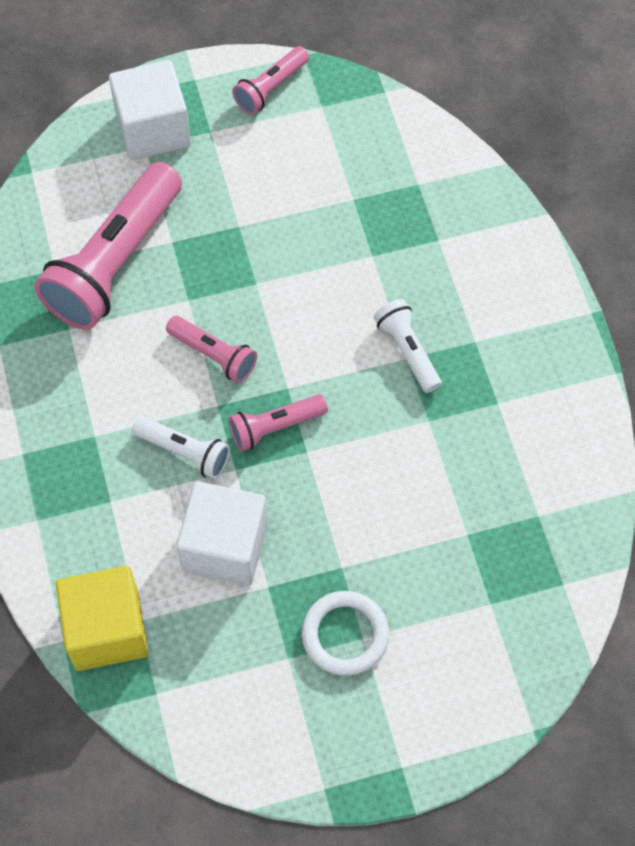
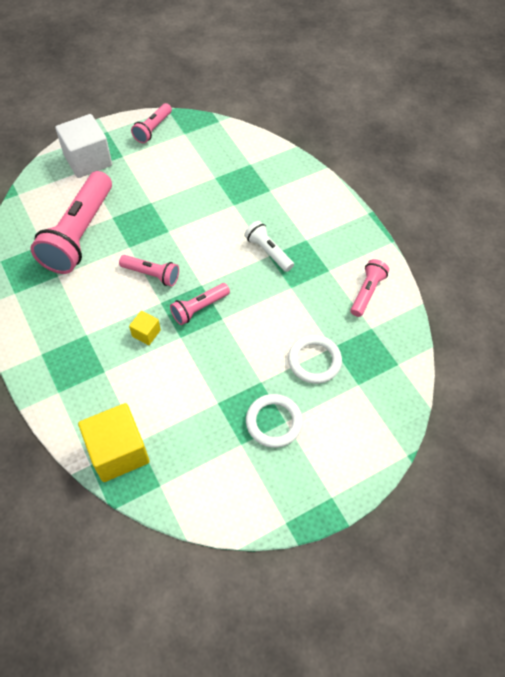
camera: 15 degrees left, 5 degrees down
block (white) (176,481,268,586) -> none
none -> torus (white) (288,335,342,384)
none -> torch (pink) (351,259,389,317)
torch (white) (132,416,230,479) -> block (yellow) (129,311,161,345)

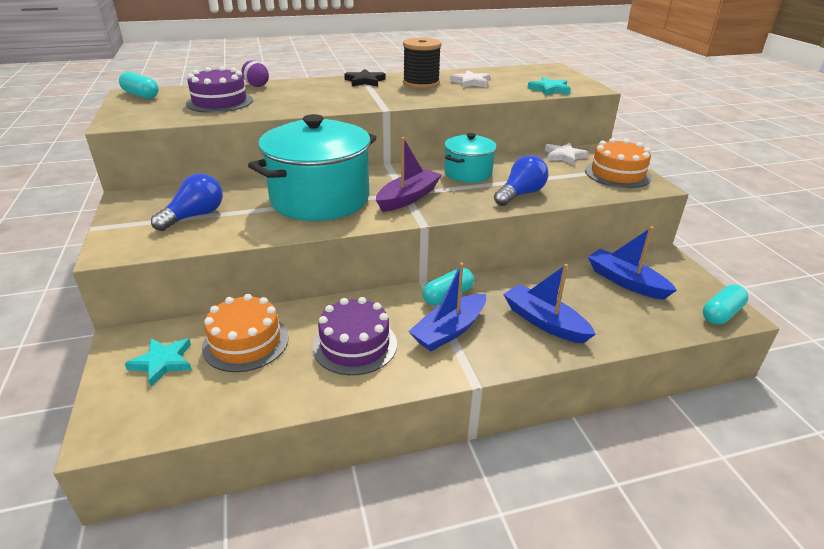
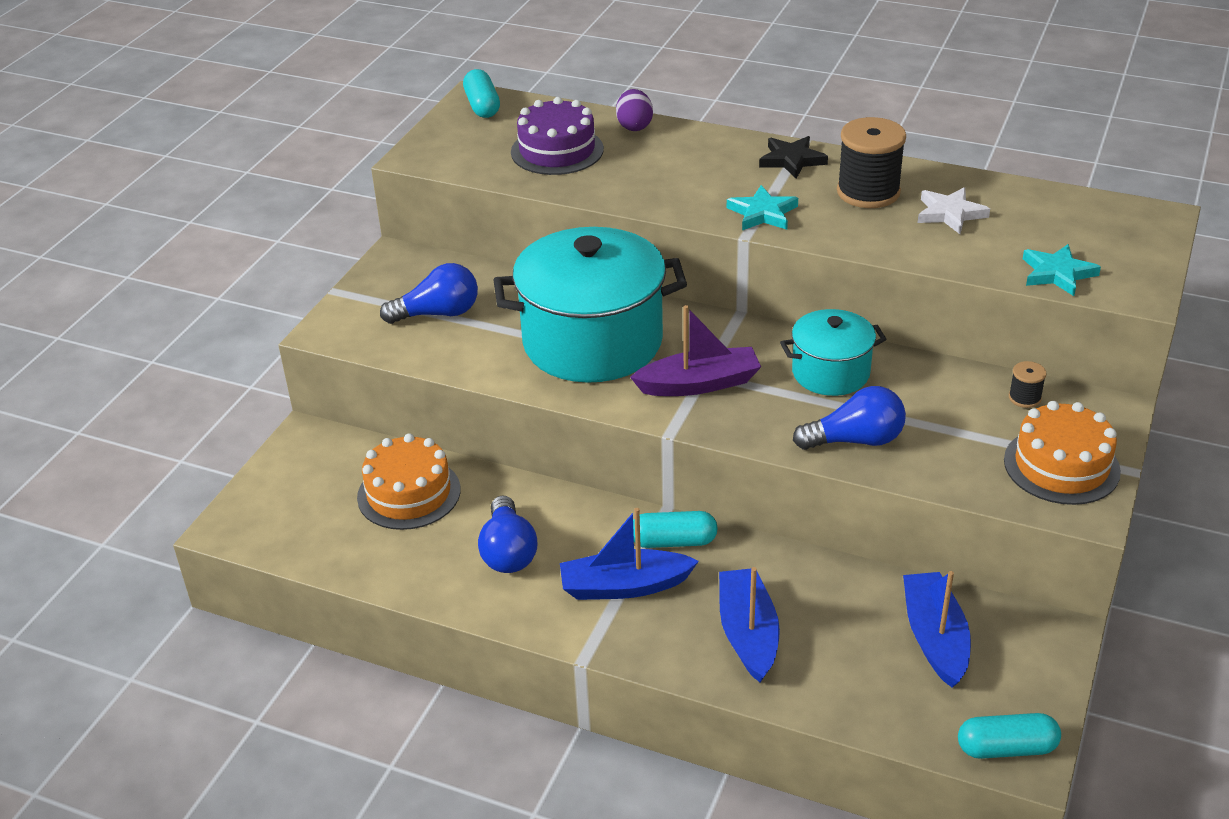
camera: 40 degrees right, 5 degrees up
five-pointed star (teal) (125,338,192,386) -> five-pointed star (teal) (727,185,798,230), shifted
gateau (violet) (313,297,397,375) -> bulb (royal blue) (478,496,537,573)
five-pointed star (white) (545,143,589,165) -> bobbin (black) (1009,361,1046,408)

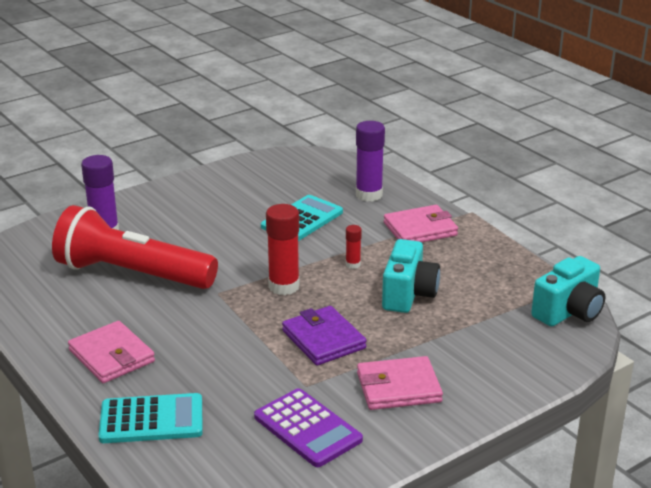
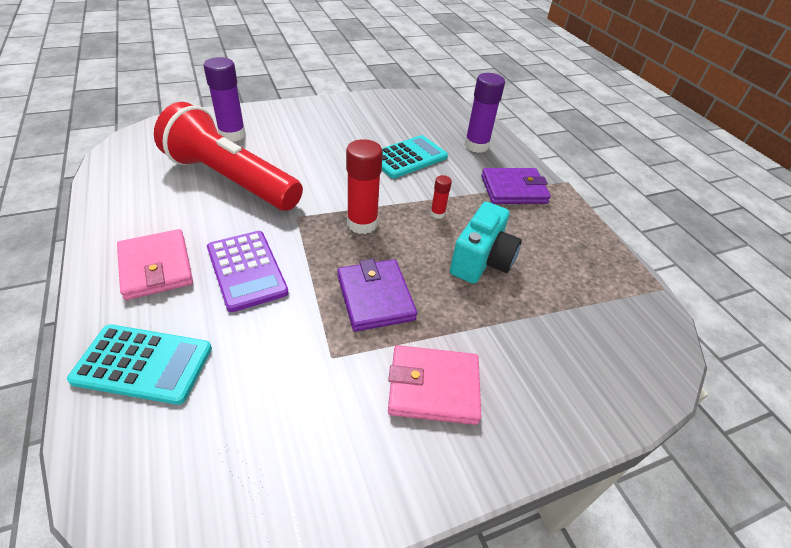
camera: 10 degrees right, 15 degrees up
photo camera (teal) (531,256,605,326) -> none
pocket calculator (violet) (254,388,363,467) -> pocket calculator (violet) (207,231,289,312), shifted
wallet (pink) (384,205,458,243) -> wallet (violet) (481,168,551,204)

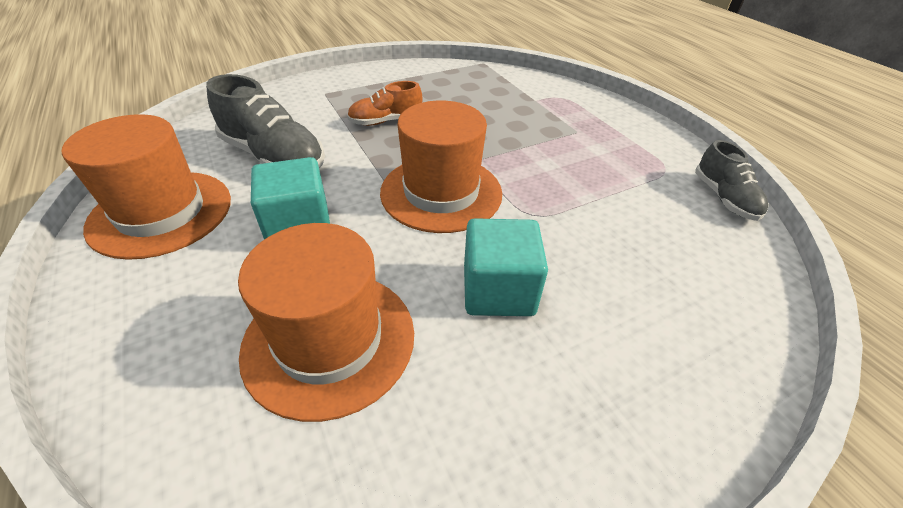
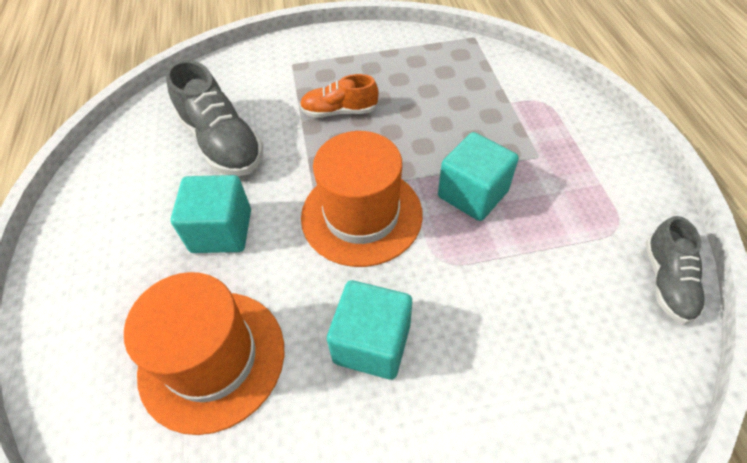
camera: 20 degrees right, 10 degrees up
hat (orange) (62,114,231,260) -> none
none -> block (teal) (438,132,519,221)

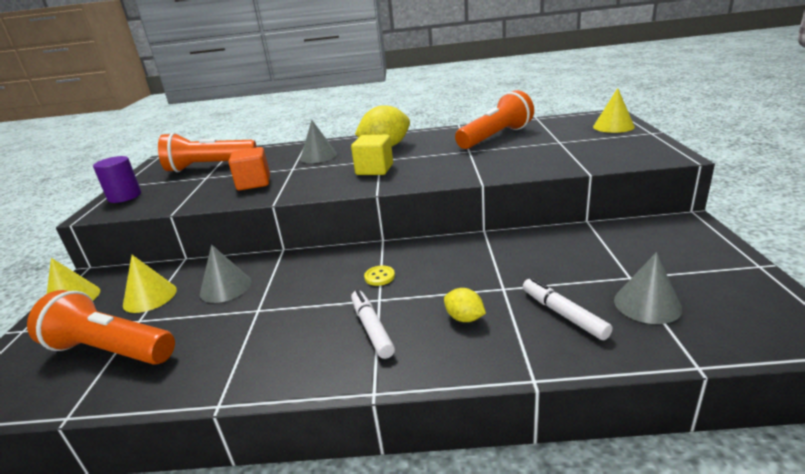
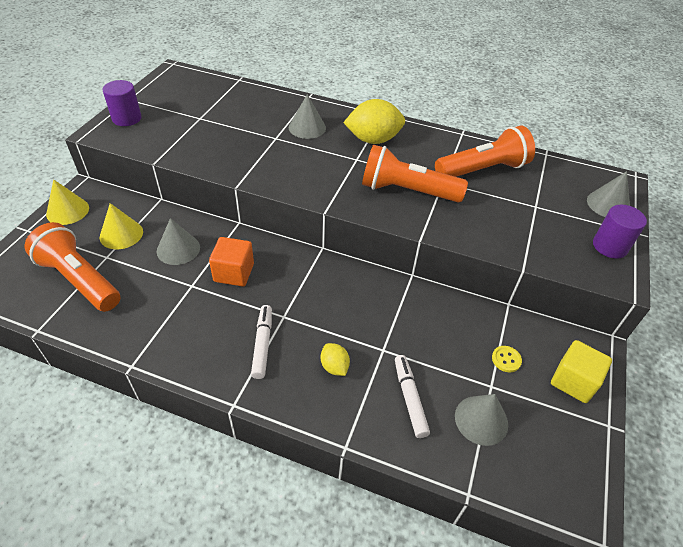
camera: 15 degrees right, 20 degrees up
none -> cylinder (violet) (593,205,647,259)
torch (orange) (158,133,257,172) -> torch (orange) (362,144,468,202), shifted
block (orange) (229,147,270,190) -> block (orange) (209,237,254,286), shifted
block (yellow) (351,135,393,175) -> block (yellow) (551,340,612,403), shifted
button (yellow) (364,265,395,286) -> button (yellow) (492,346,522,372), shifted
solid cone (yellow) (593,88,635,133) -> solid cone (grey) (587,171,630,217)

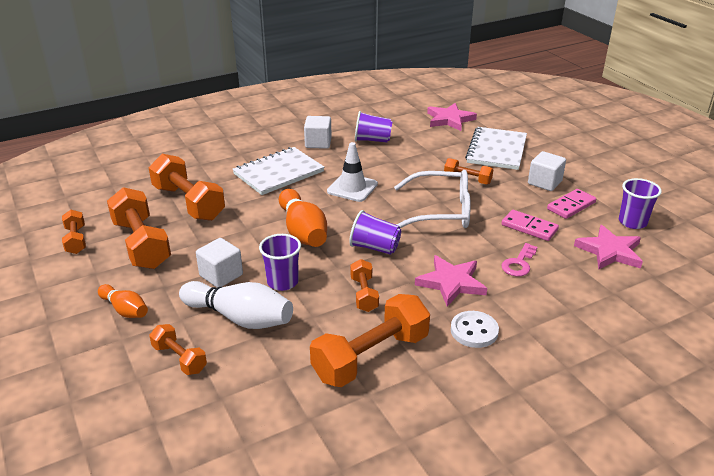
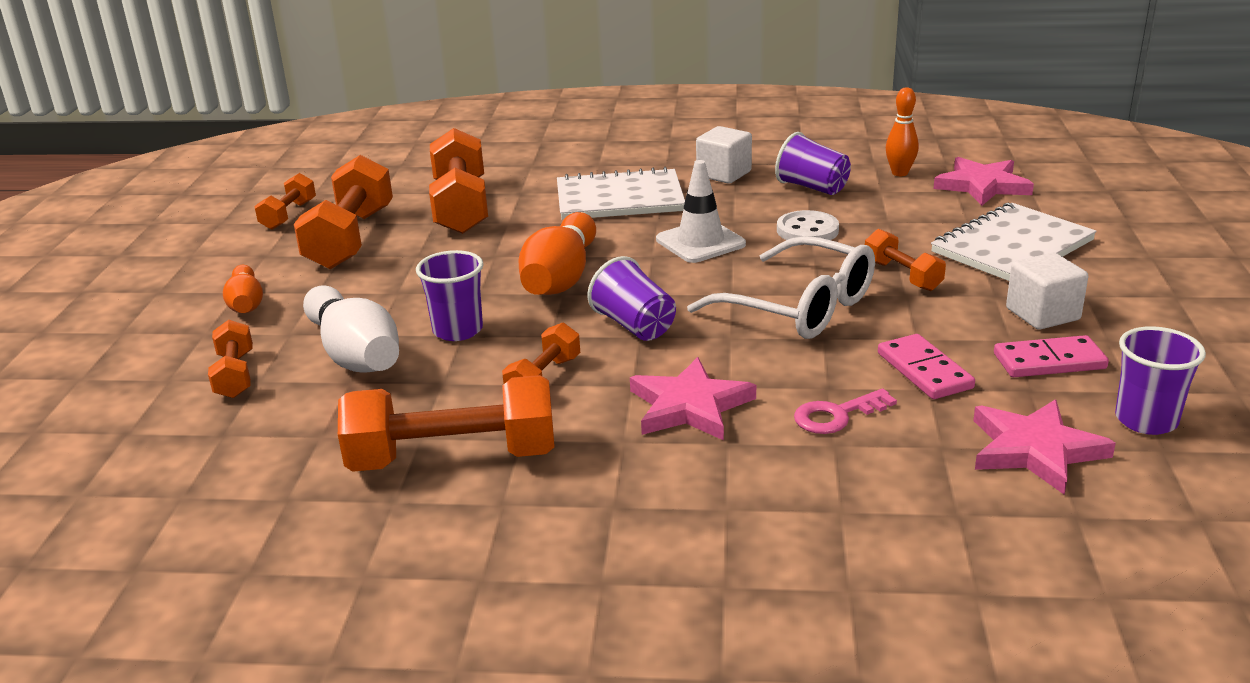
camera: 35 degrees right, 5 degrees down
block (white) (196,238,243,287) -> none
none -> tenpin (orange) (886,87,919,176)
button (white) (451,311,499,348) -> button (white) (777,210,839,240), shifted

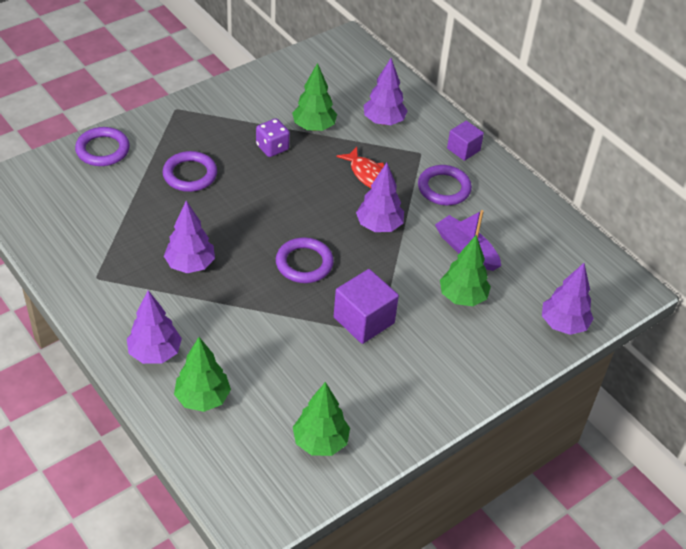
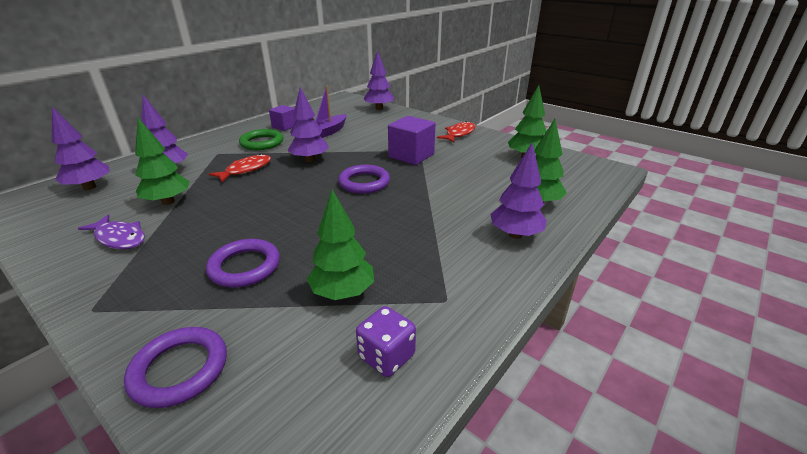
camera: 100 degrees left, 15 degrees down
none -> toy fish (violet) (78,215,145,249)
none -> toy fish (scarlet) (437,121,475,143)
fir tree (violet) (164,201,215,273) -> fir tree (violet) (52,107,110,190), shifted
dice (violet) (256,118,290,157) -> dice (violet) (356,306,416,377), shifted
fir tree (emerald) (440,235,491,306) -> fir tree (emerald) (307,189,374,300), shifted
block (violet) (447,121,484,161) -> block (violet) (269,105,296,131), shifted
torus (violet) (418,165,472,205) -> torus (emerald) (239,129,283,150)

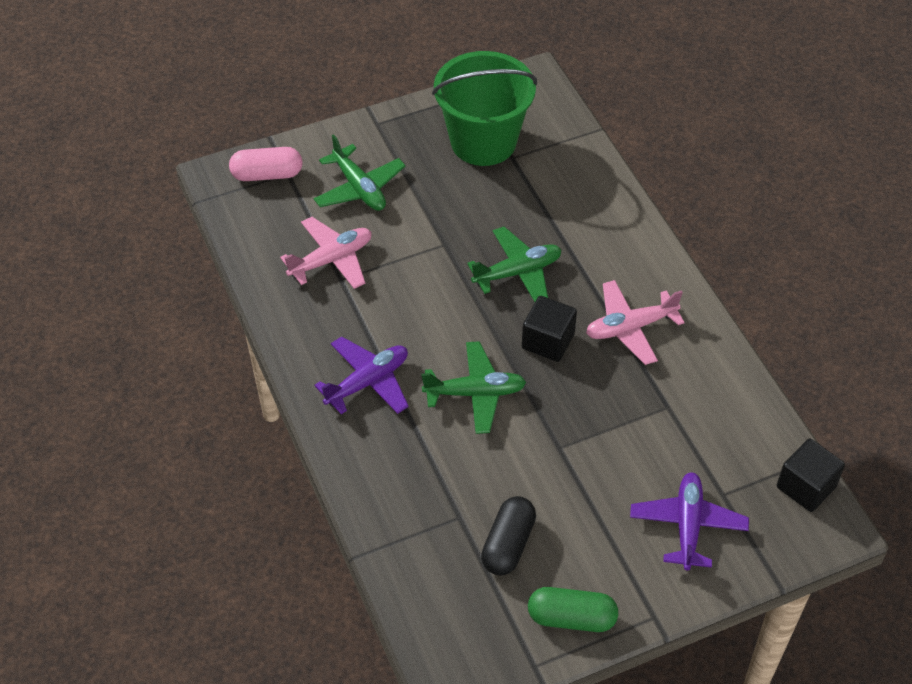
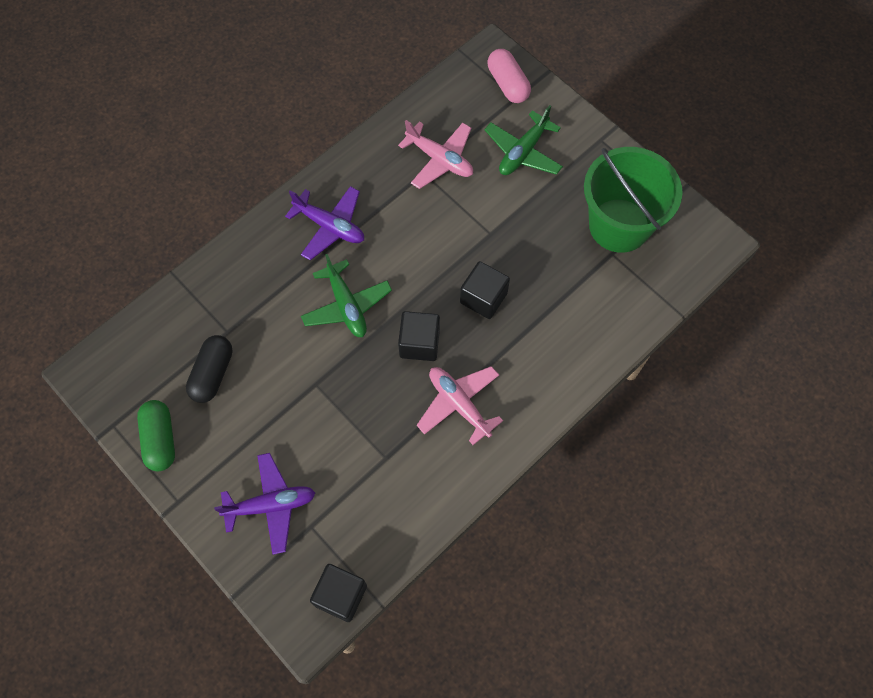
camera: 70 degrees right, 15 degrees up
plane (emerald) (467,227,561,302) -> block (black) (460,261,510,319)
pill shape (black) (481,496,536,576) -> pill shape (black) (186,335,233,403), 75 degrees counterclockwise

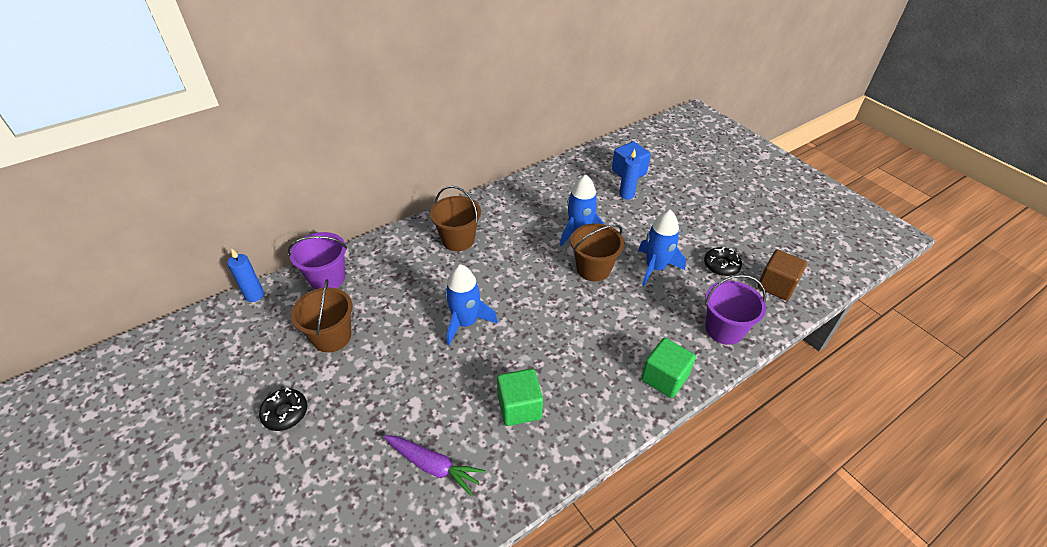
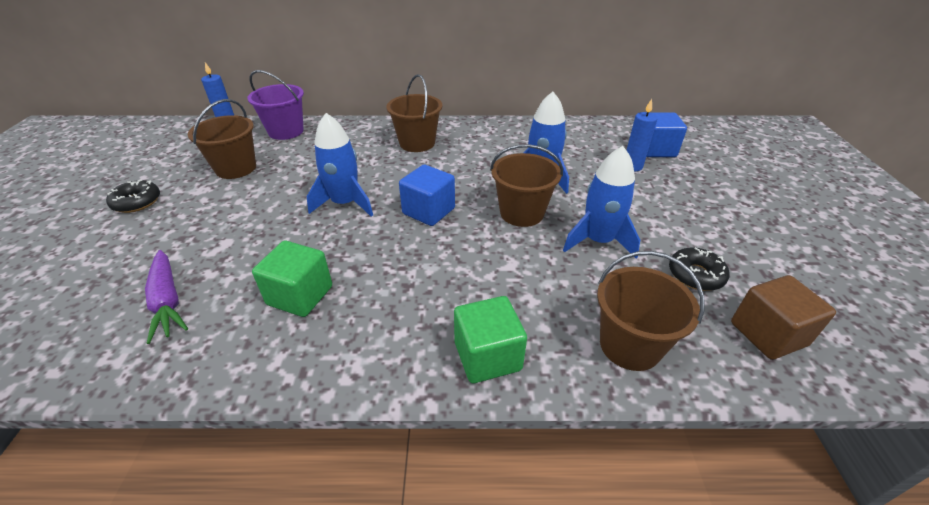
camera: 35 degrees right, 5 degrees down
none -> block (royal blue) (399,165,455,226)
bucket (violet) (705,274,766,345) -> bucket (russet) (597,251,704,371)

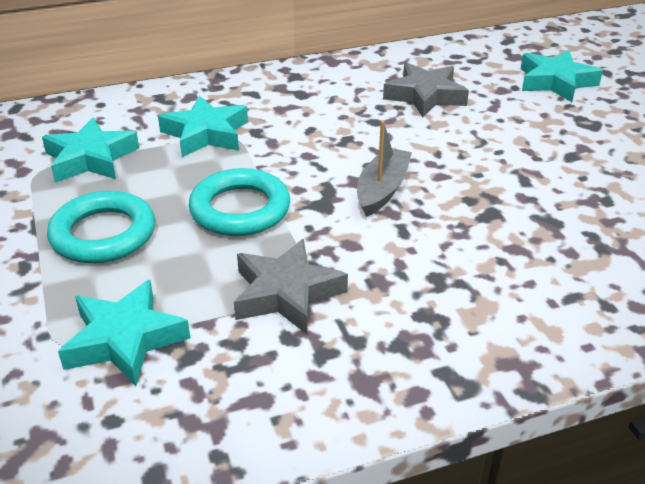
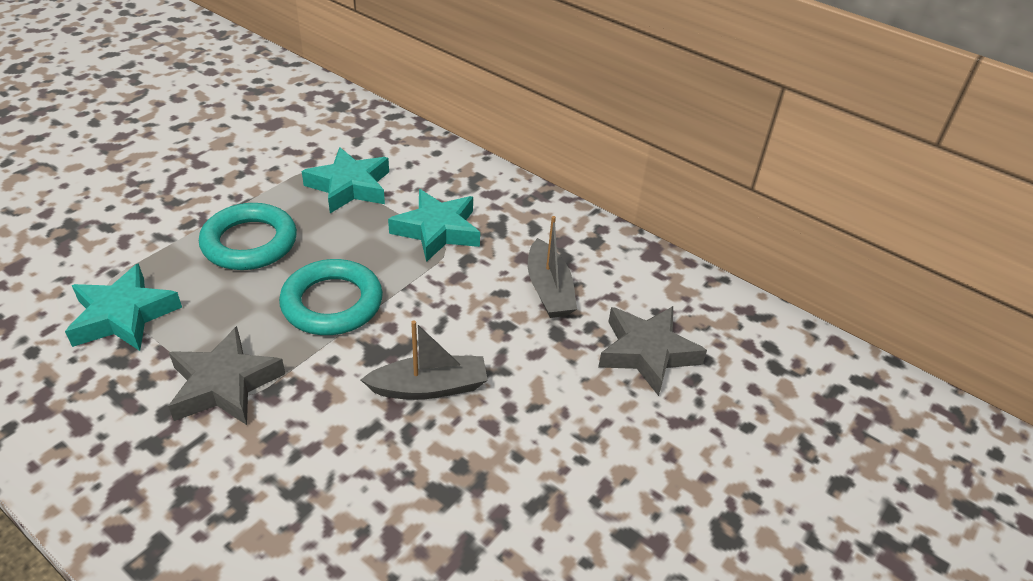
camera: 55 degrees right, 5 degrees up
five-pointed star (teal) (521,50,603,102) -> none
none -> sailboat (grey) (528,216,577,318)

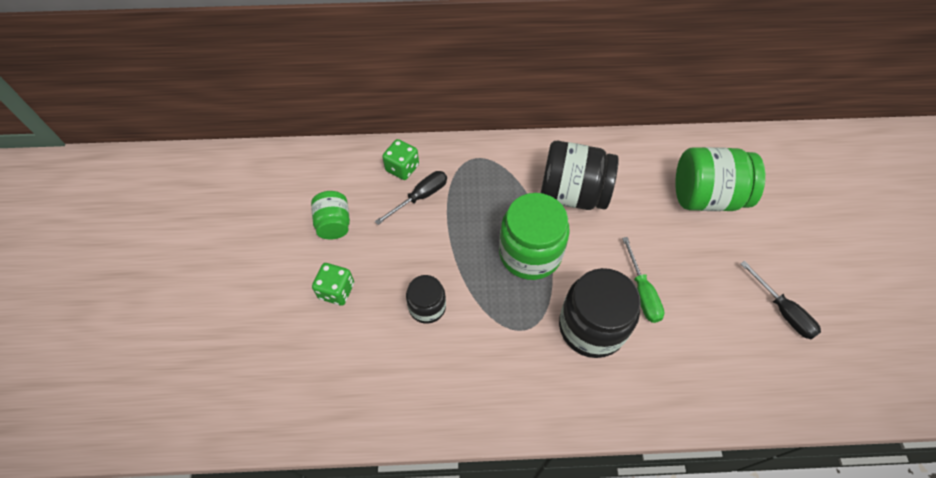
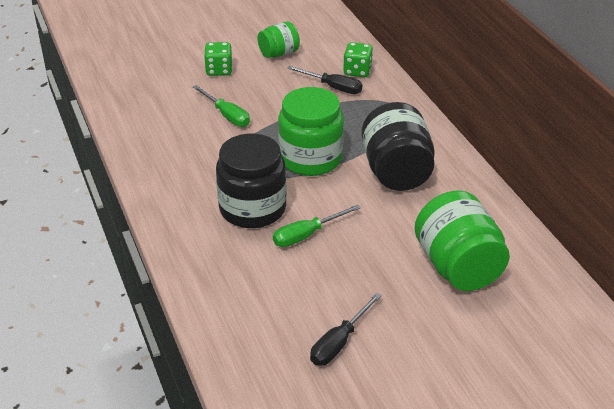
camera: 70 degrees right, 20 degrees down
jar (black) (406,275,446,324) -> screwdriver (emerald) (193,85,250,127)

